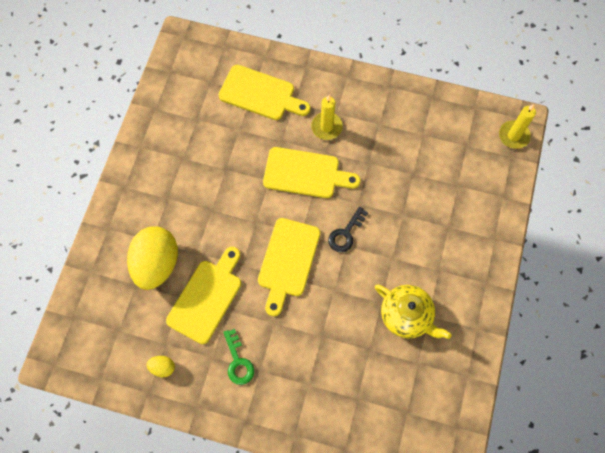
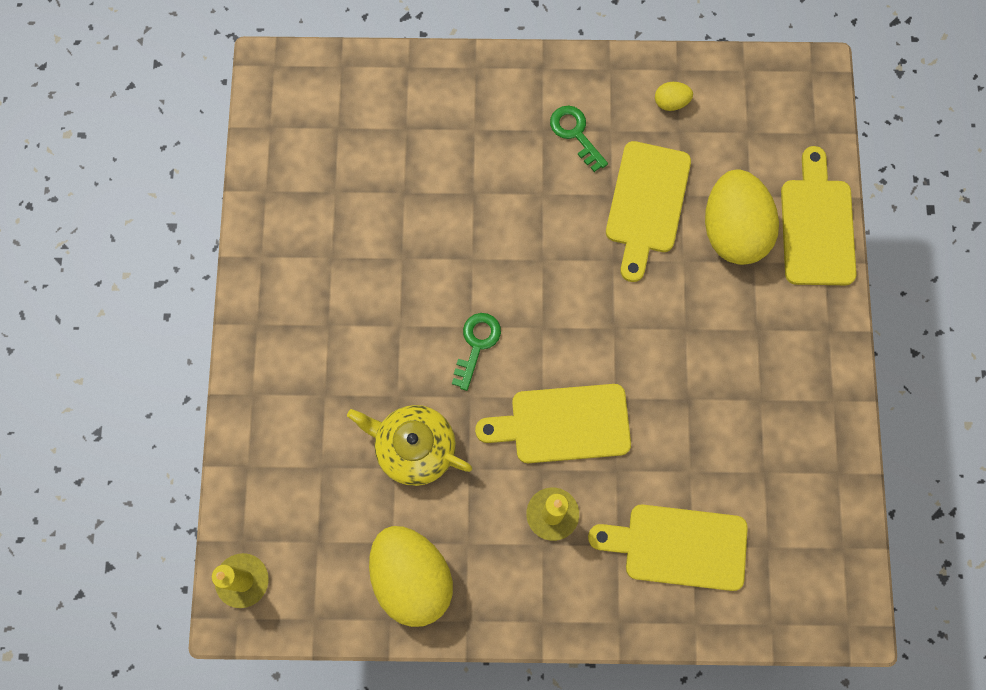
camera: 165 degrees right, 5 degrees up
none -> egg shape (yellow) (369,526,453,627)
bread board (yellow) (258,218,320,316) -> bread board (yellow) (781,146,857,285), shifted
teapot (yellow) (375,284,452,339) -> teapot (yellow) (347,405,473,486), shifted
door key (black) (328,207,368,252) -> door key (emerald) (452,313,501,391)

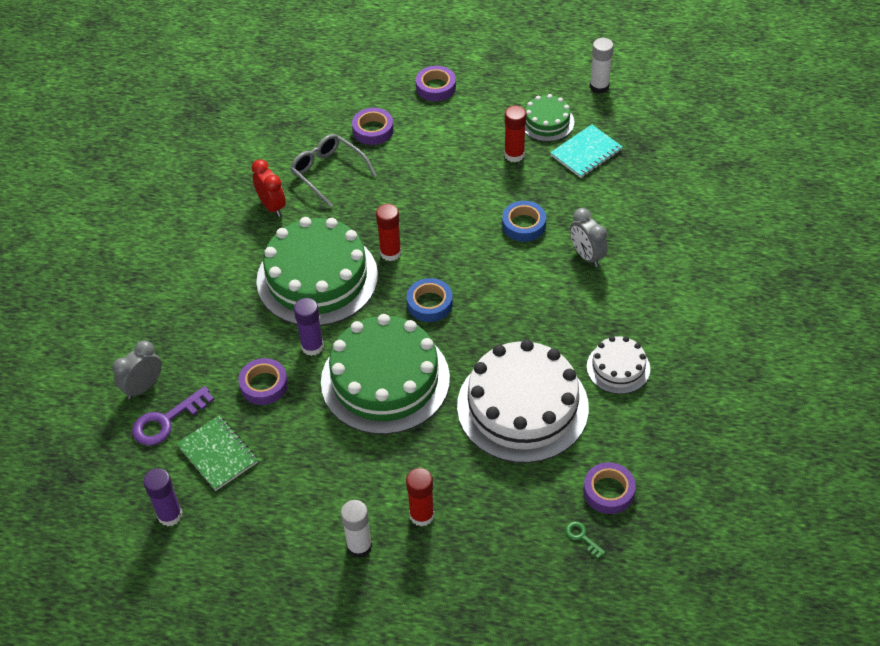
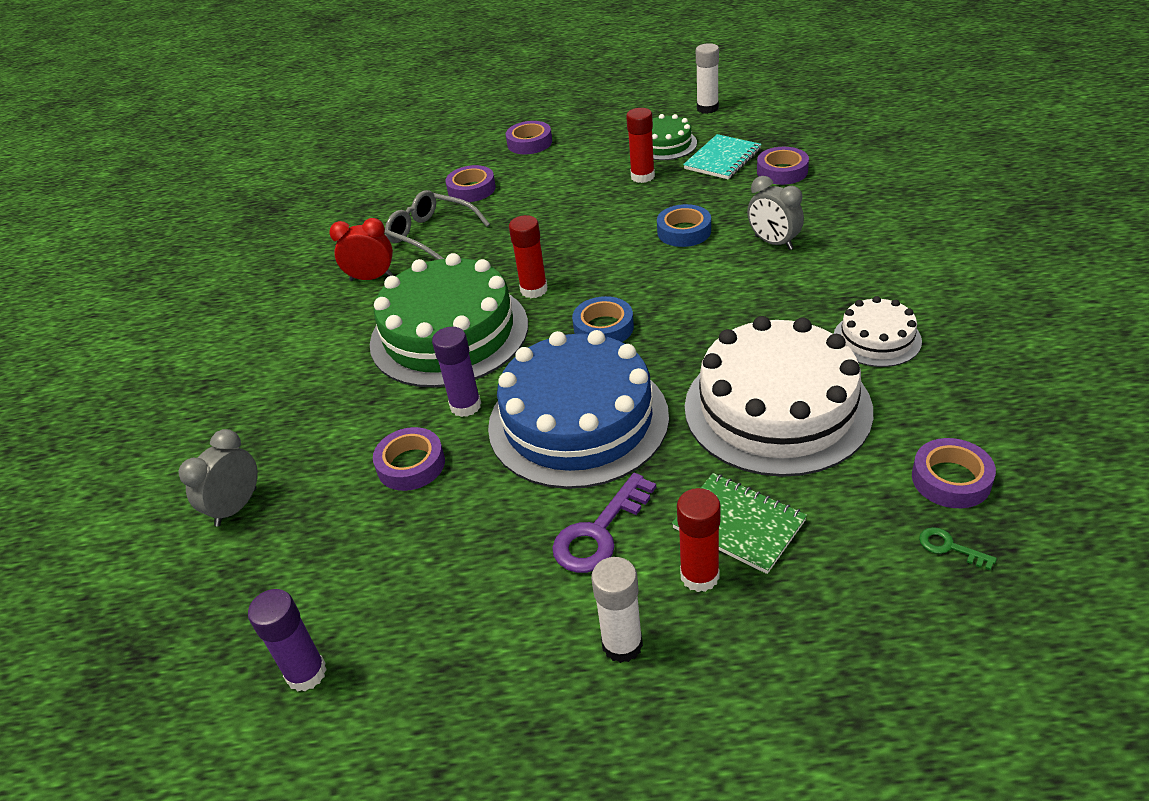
camera: 10 degrees left, 10 degrees down
none -> tape (violet) (757,147,809,185)
door key (violet) (132,386,215,446) -> door key (violet) (552,473,656,573), shifted
exercise book (emerald) (176,416,258,491) -> exercise book (emerald) (672,473,807,574), shifted
gateau (emerald) (321,314,450,435) -> gateau (royal blue) (488,330,669,489)
alarm clock (scarlet) (252,159,286,217) -> alarm clock (scarlet) (329,218,393,281), 45 degrees counterclockwise

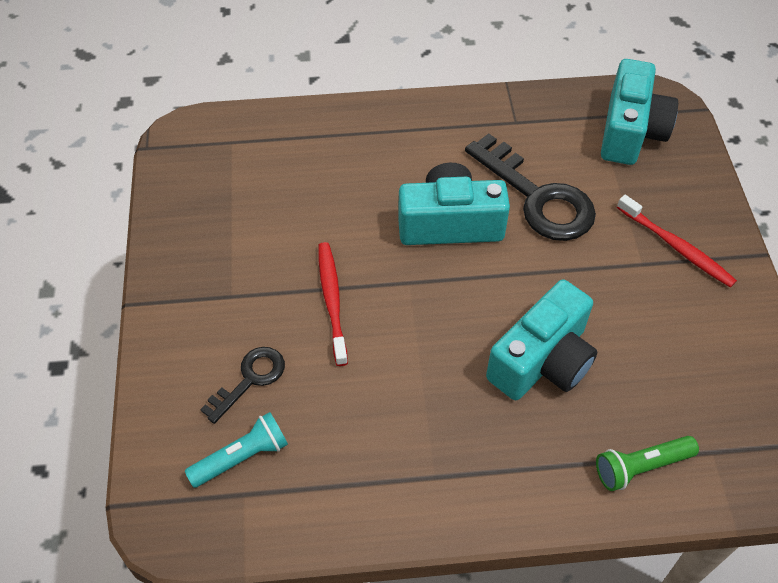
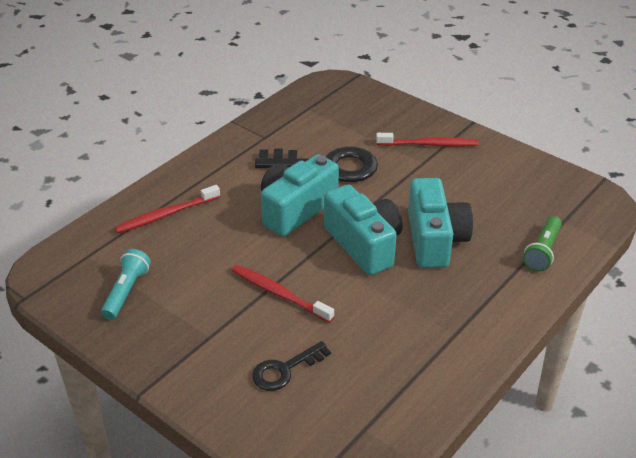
camera: 45 degrees left, 15 degrees down
none -> toothbrush (scarlet) (115,185,220,233)
torch (teal) (185,412,288,488) -> torch (teal) (101,249,151,320), shifted
photo camera (teal) (601,59,678,165) -> photo camera (teal) (324,185,403,275), shifted
door key (black) (200,347,285,424) -> door key (black) (252,341,331,391), 120 degrees counterclockwise

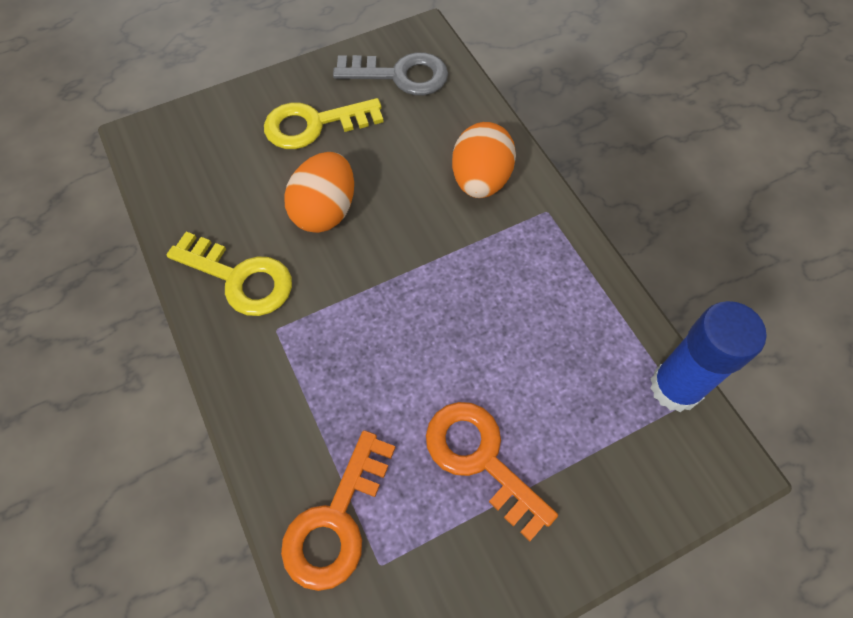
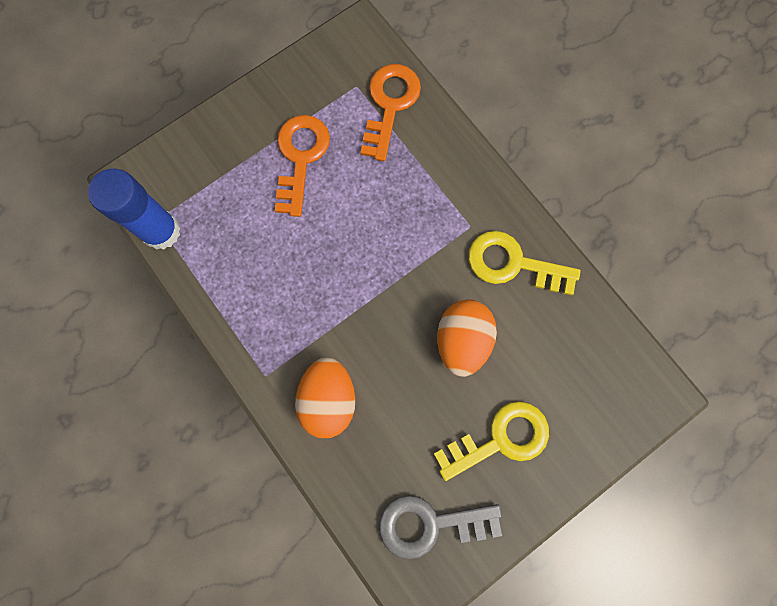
camera: 170 degrees right, 15 degrees up
door key (orange) (426,402,558,541) -> door key (orange) (275,115,330,217), 120 degrees counterclockwise

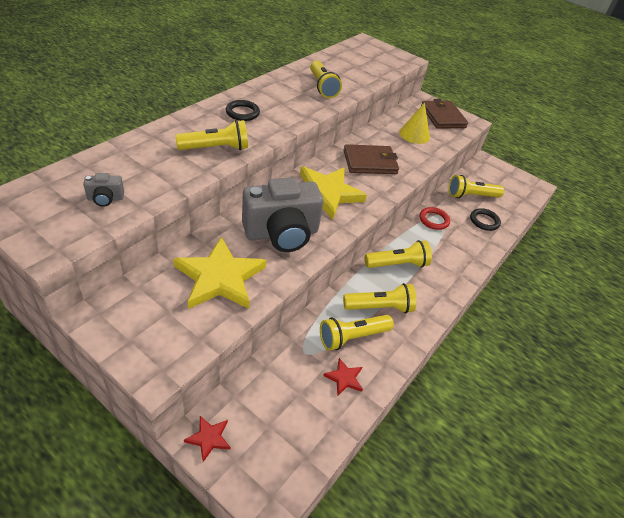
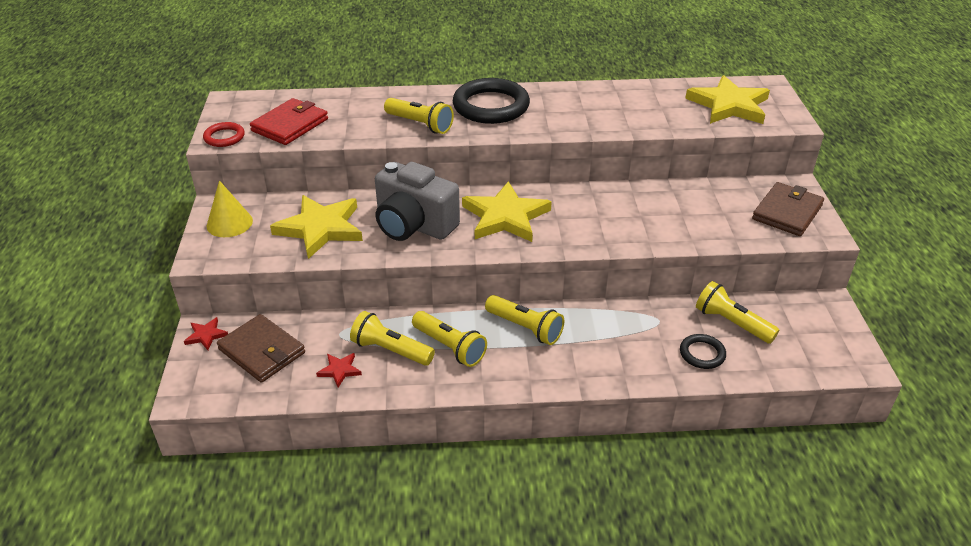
camera: 55 degrees right, 5 degrees down
torch (yellow) (310,60,342,98) -> none
none -> five-pointed star (yellow) (685,75,770,124)
wallet (russet) (344,144,399,174) -> wallet (russet) (217,314,305,383), shifted
solid cone (yellow) (399,102,430,144) -> solid cone (yellow) (206,180,253,237), shifted
torus (scarlet) (420,207,450,230) -> torus (scarlet) (203,122,245,147), shifted
photo camera (grey) (83,173,124,207) -> wallet (scarlet) (250,98,328,145)
torus (black) (226,100,260,121) -> torus (black) (453,78,530,124), x2.00

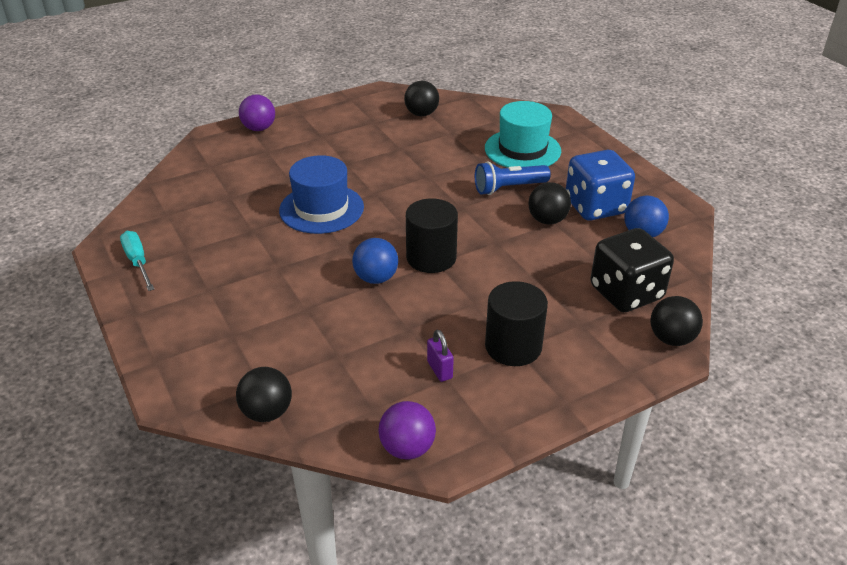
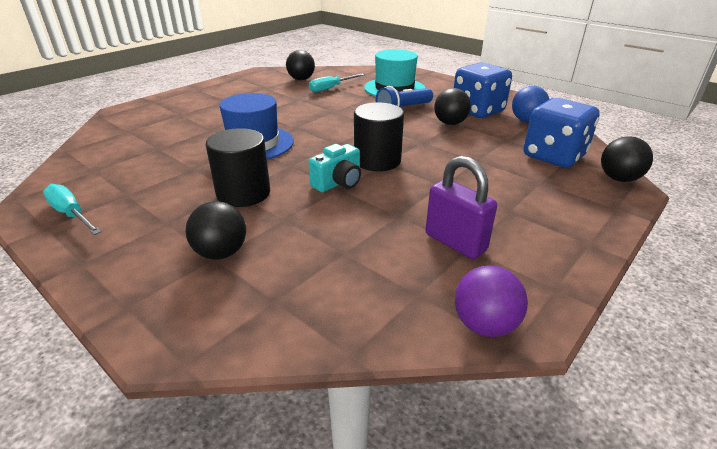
camera: 20 degrees left, 5 degrees down
ball (violet) (239,95,275,131) -> none
none -> screwdriver (teal) (309,74,365,92)
ball (black) (236,367,292,422) -> ball (black) (186,201,246,260), shifted
cylinder (black) (485,281,548,366) -> cylinder (black) (206,128,270,207), shifted
ball (royal blue) (352,238,398,284) -> photo camera (teal) (308,144,361,192)
dice (black) (591,228,674,312) -> dice (royal blue) (523,98,600,168)
lock (violet) (427,330,454,382) -> lock (violet) (426,156,497,259), x1.73

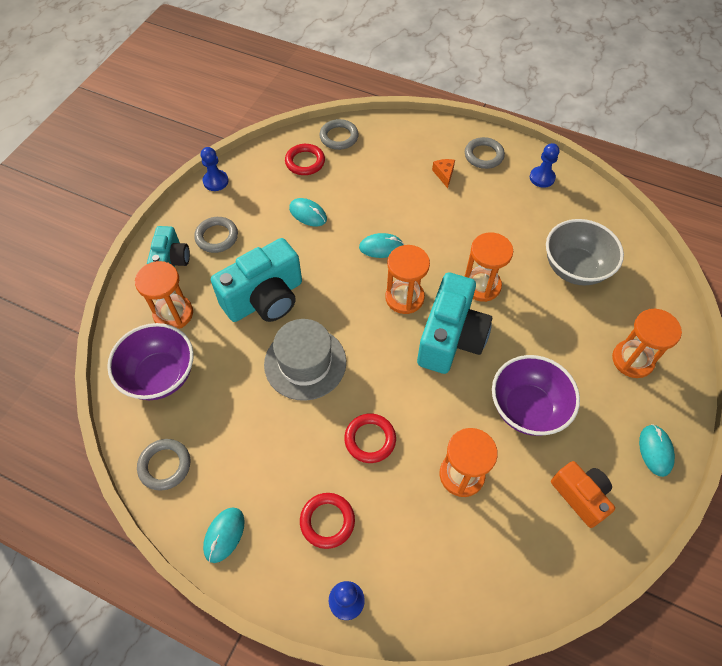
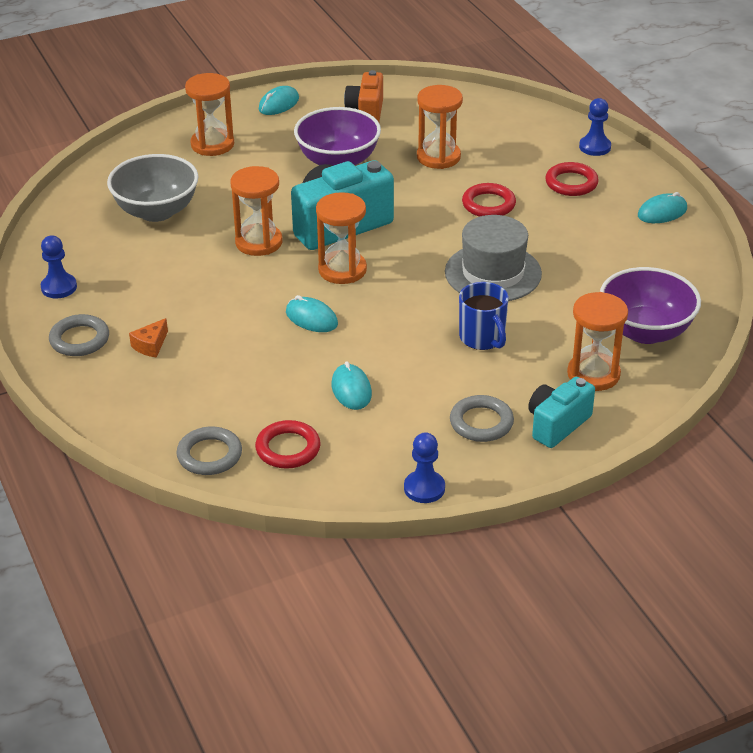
camera: 140 degrees left, 20 degrees down
torus (grey) (137,439,190,491) -> none
photo camera (teal) (211,238,302,322) -> tea mug (royal blue) (459,282,509,350)

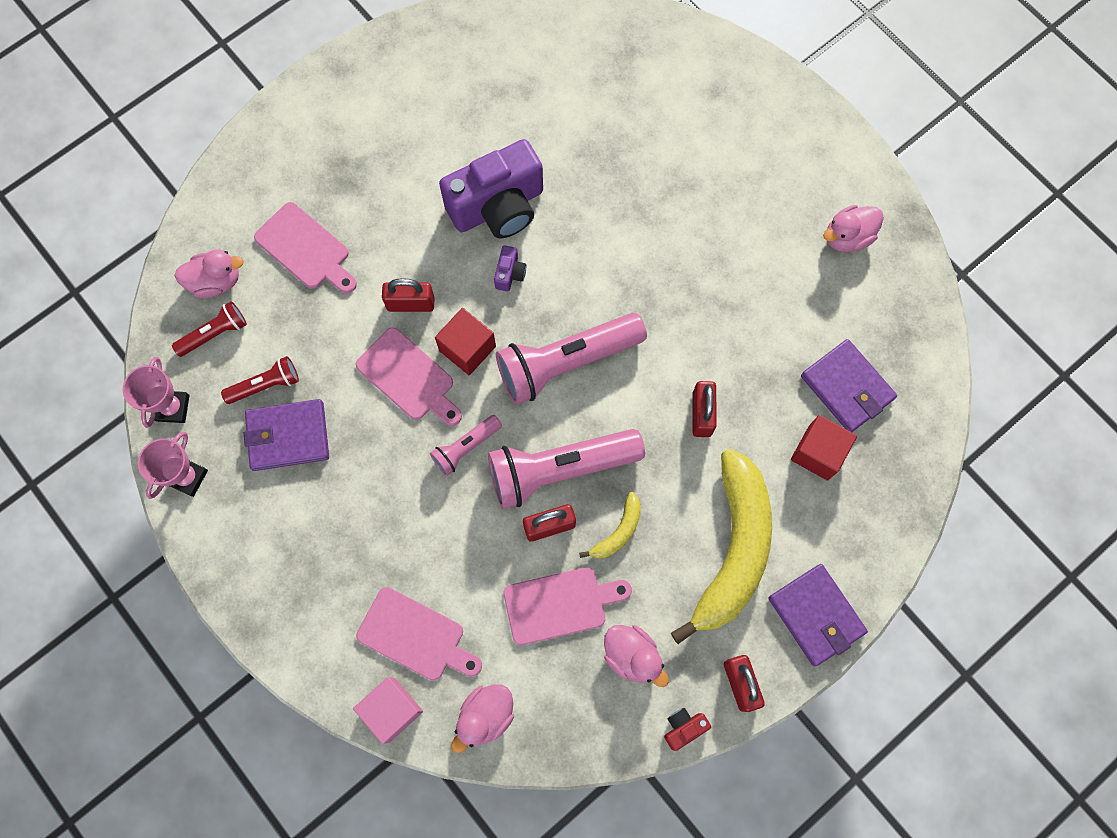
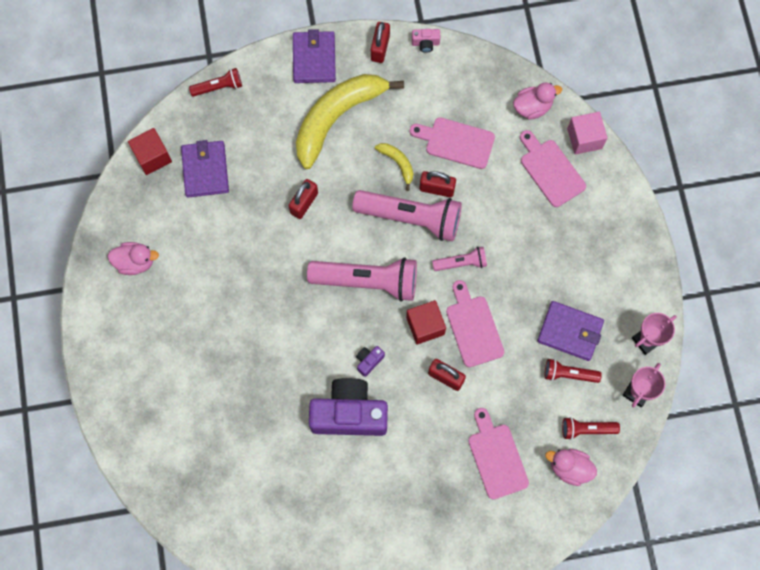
camera: 150 degrees left, 0 degrees up
duck (pink) (604,625,669,687) -> none
none -> torch (scarlet) (189,68,242,97)
block (scarlet) (791,415,857,481) -> block (scarlet) (128,128,172,175), shifted
photo camera (scarlet) (664,708,711,751) -> photo camera (pink) (412,29,440,53)
banana fruit (yellow) (579,492,641,559) -> banana fruit (yellow) (375,143,413,191), 75 degrees clockwise

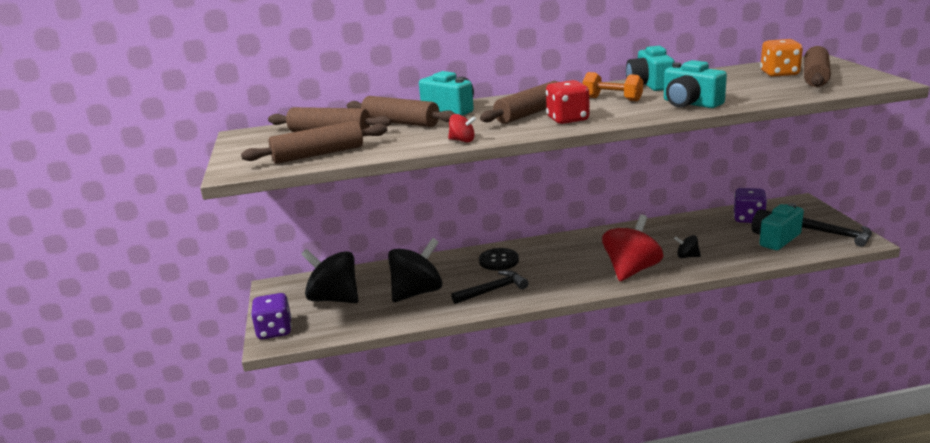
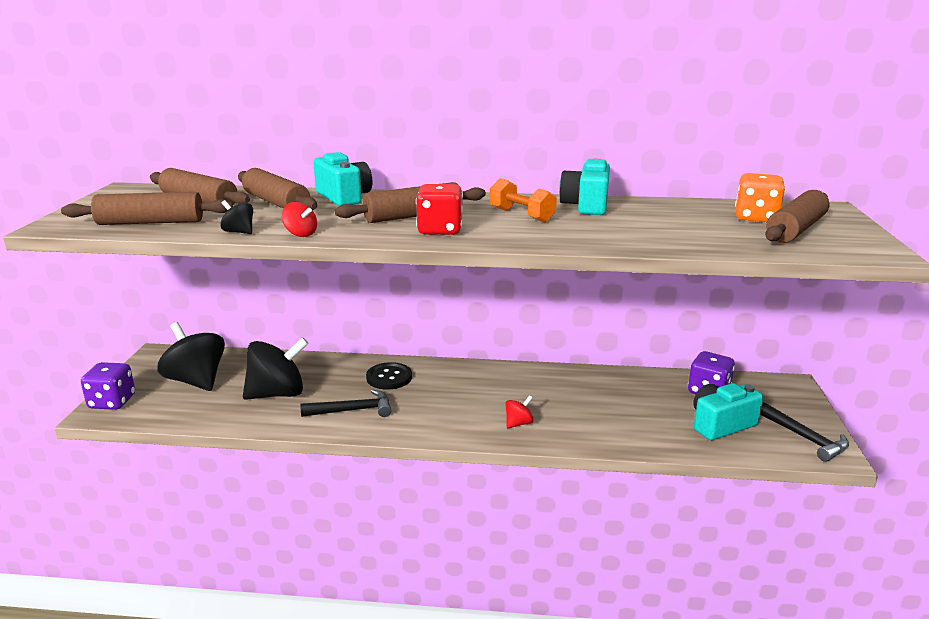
camera: 15 degrees right, 0 degrees up
photo camera (teal) (664,60,727,108) -> none
spinning top (black) (674,235,701,258) -> spinning top (black) (220,200,253,234), shifted
spinning top (scarlet) (602,215,663,281) -> spinning top (scarlet) (505,395,534,428), x0.45

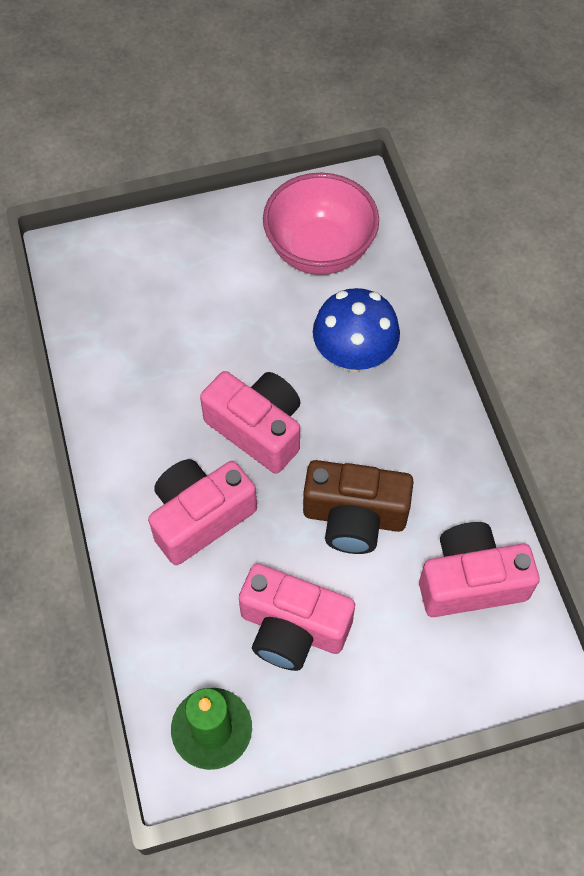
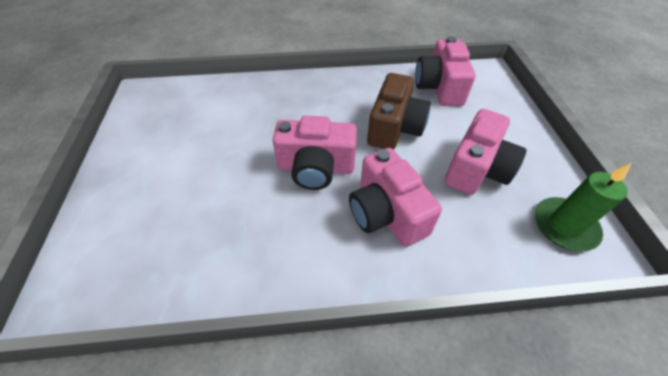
camera: 80 degrees left, 10 degrees down
serving bowl (pink) (263,173,379,275) -> none
toadstool (royal blue) (313,288,400,372) -> none
photo camera (pink) (200,371,301,474) -> photo camera (pink) (272,116,357,190), 135 degrees counterclockwise

